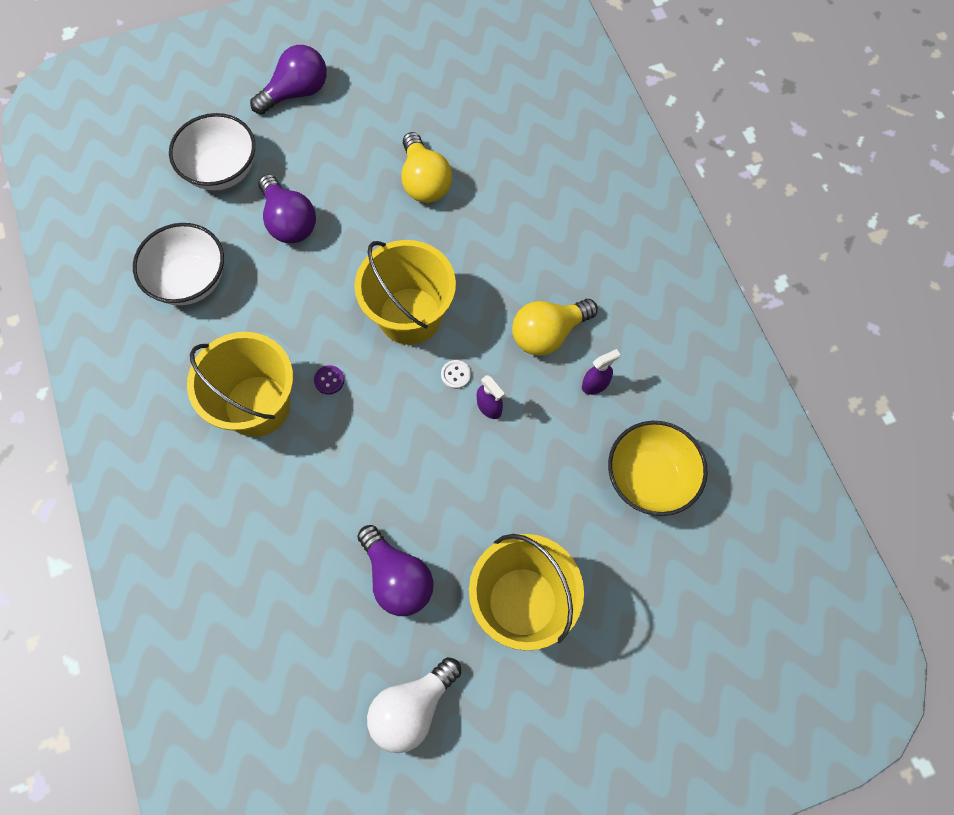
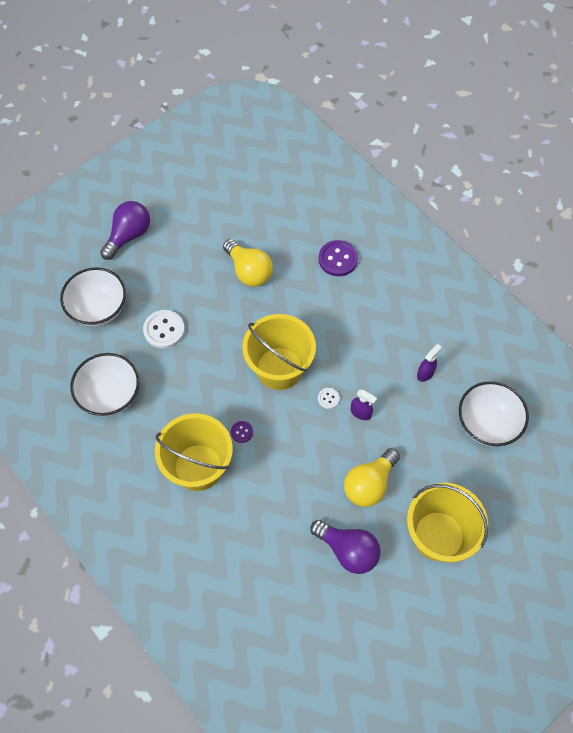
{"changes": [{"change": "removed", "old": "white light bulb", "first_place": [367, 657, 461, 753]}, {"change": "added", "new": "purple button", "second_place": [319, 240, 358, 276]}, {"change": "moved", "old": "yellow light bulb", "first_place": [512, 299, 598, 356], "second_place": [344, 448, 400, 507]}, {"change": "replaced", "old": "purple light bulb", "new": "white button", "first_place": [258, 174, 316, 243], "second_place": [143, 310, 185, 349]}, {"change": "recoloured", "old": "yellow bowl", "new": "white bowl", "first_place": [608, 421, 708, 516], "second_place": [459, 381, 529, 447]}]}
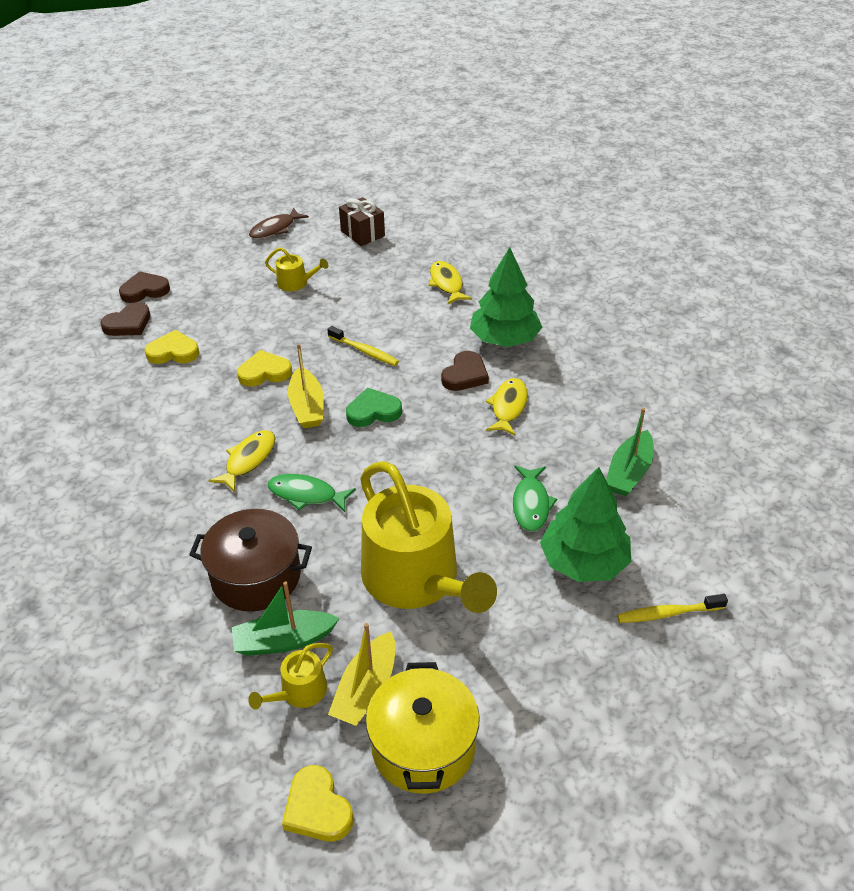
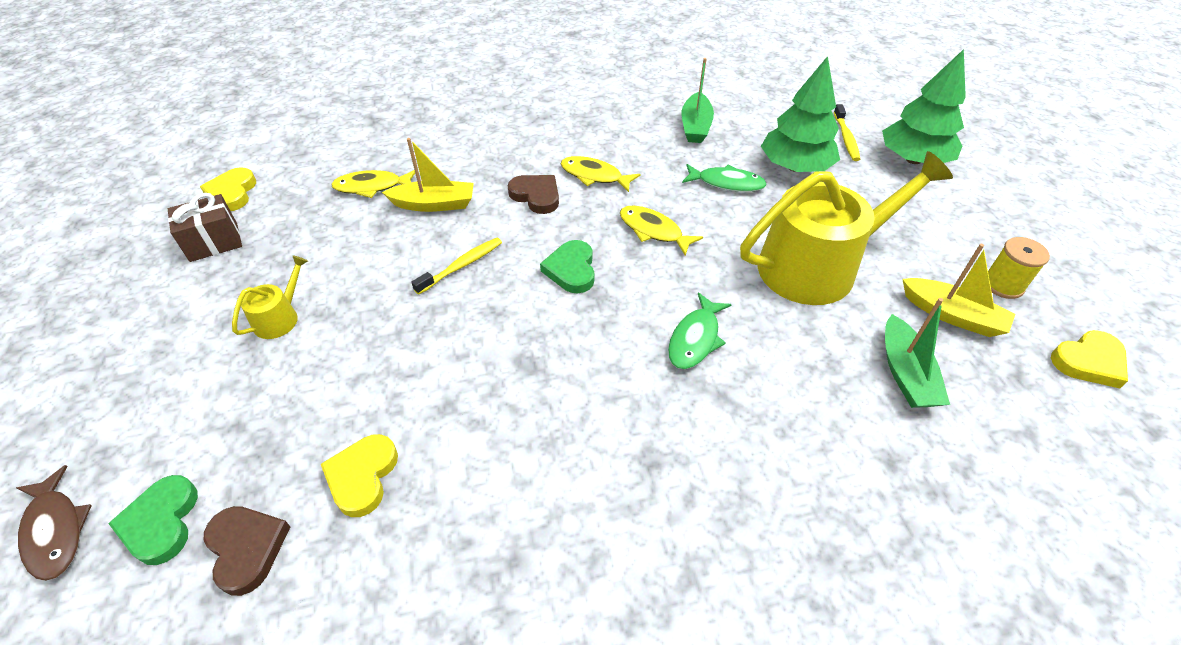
{"changes": [{"change": "removed", "old": "brown pot", "first_place": [189, 509, 312, 611]}, {"change": "removed", "old": "yellow watering can", "first_place": [248, 643, 333, 710]}, {"change": "moved", "old": "yellow fish", "first_place": [209, 430, 275, 492], "second_place": [620, 206, 703, 256]}, {"change": "moved", "old": "yellow heart", "first_place": [237, 350, 292, 387], "second_place": [200, 167, 256, 211]}, {"change": "moved", "old": "brown fish", "first_place": [249, 208, 309, 239], "second_place": [16, 465, 92, 581]}, {"change": "moved", "old": "yellow boat", "first_place": [288, 344, 324, 428], "second_place": [382, 138, 474, 212]}, {"change": "moved", "old": "green tree", "first_place": [470, 247, 542, 347], "second_place": [882, 49, 966, 164]}, {"change": "replaced", "old": "yellow pot", "new": "yellow spool", "first_place": [366, 662, 480, 794], "second_place": [988, 237, 1050, 299]}, {"change": "recoloured", "old": "brown heart", "new": "green heart", "first_place": [119, 271, 170, 303], "second_place": [108, 475, 198, 565]}, {"change": "turned", "old": "green boat", "first_place": [606, 408, 654, 496], "second_place": [682, 58, 714, 143], "degrees": 60}]}
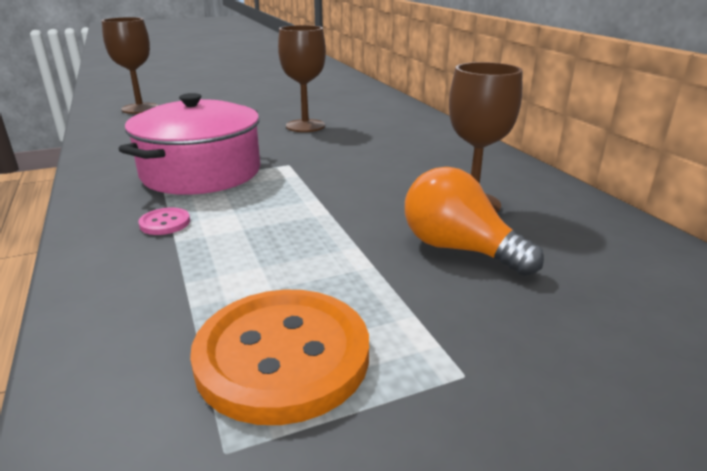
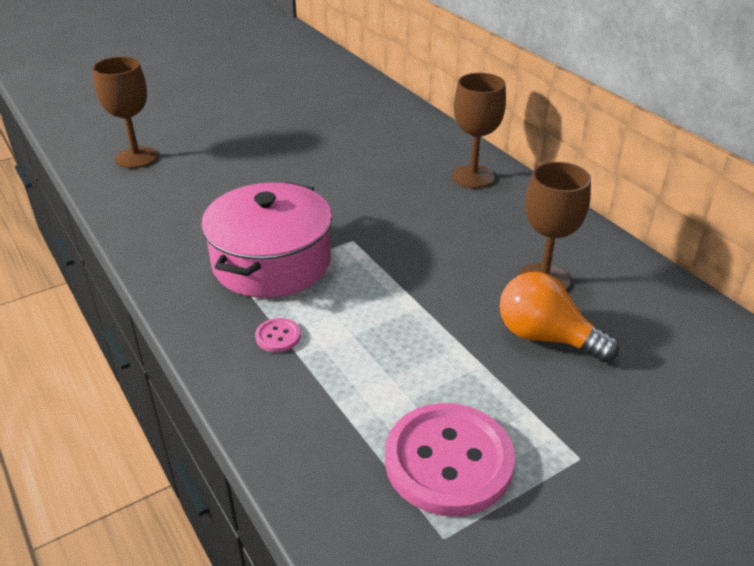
{"changes": [{"change": "moved", "old": "brown goblet", "first_place": [278, 25, 326, 132], "second_place": [452, 73, 506, 188]}, {"change": "recoloured", "old": "orange button", "new": "pink button", "first_place": [190, 290, 369, 425], "second_place": [385, 403, 515, 517]}]}
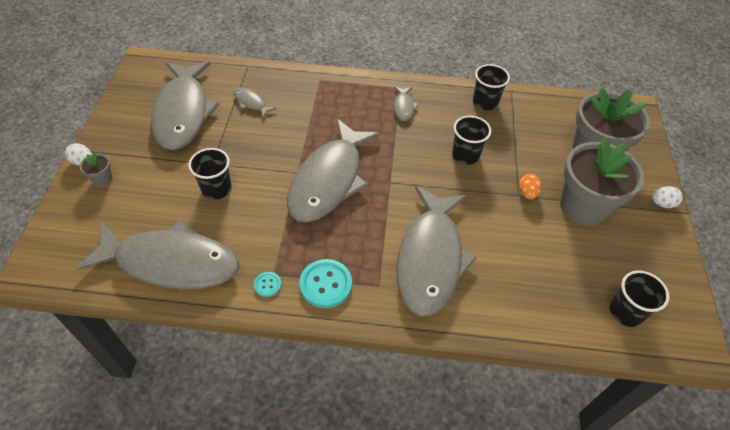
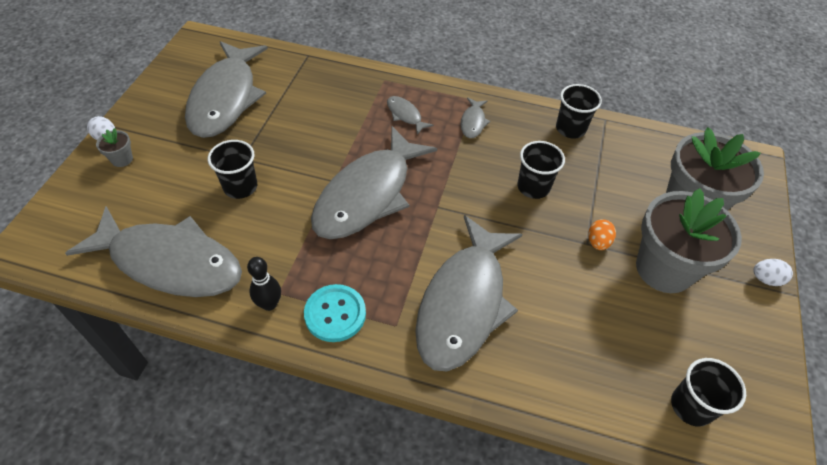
{"changes": [{"change": "moved", "old": "grey fish", "first_place": [234, 87, 276, 117], "second_place": [387, 96, 434, 135]}, {"change": "replaced", "old": "turquoise button", "new": "black bowling pin", "first_place": [254, 272, 281, 297], "second_place": [247, 257, 281, 311]}]}
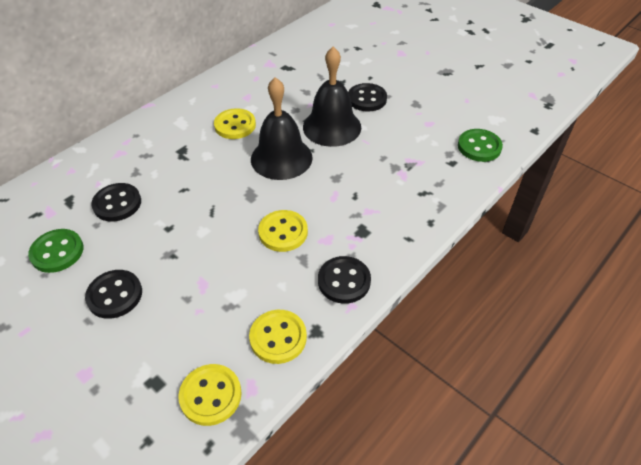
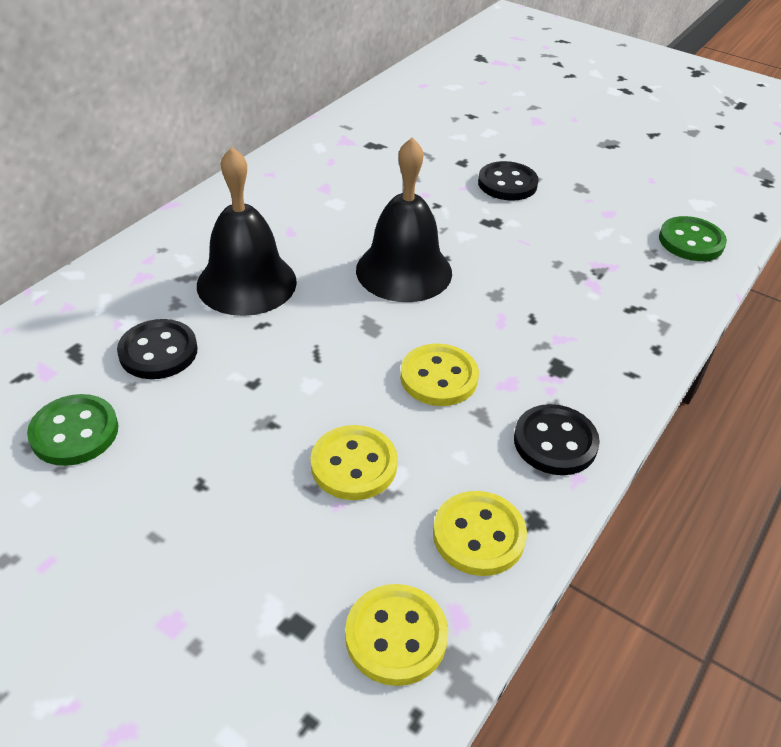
{"changes": [{"change": "removed", "old": "black button", "first_place": [85, 270, 142, 319]}, {"change": "moved", "old": "yellow button", "first_place": [214, 108, 256, 139], "second_place": [311, 425, 398, 500]}, {"change": "moved", "old": "black bell", "first_place": [303, 47, 361, 147], "second_place": [197, 147, 297, 316]}]}
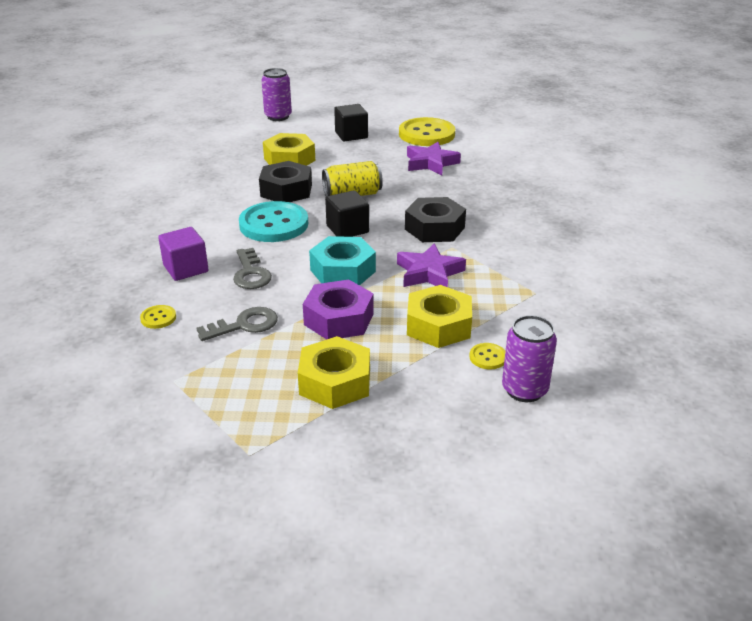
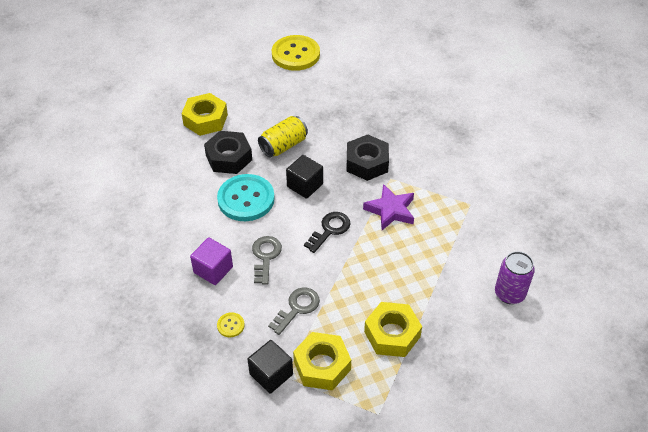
{"changes": [{"change": "removed", "old": "purple can", "first_place": [261, 68, 292, 121]}, {"change": "removed", "old": "purple nut", "first_place": [303, 280, 374, 339]}, {"change": "removed", "old": "purple star", "first_place": [407, 142, 461, 175]}, {"change": "removed", "old": "yellow button", "first_place": [469, 343, 505, 369]}, {"change": "moved", "old": "black cube", "first_place": [334, 104, 368, 142], "second_place": [247, 340, 293, 393]}, {"change": "moved", "old": "yellow nut", "first_place": [407, 285, 472, 348], "second_place": [293, 332, 351, 390]}, {"change": "replaced", "old": "turquoise nut", "new": "black key", "first_place": [309, 236, 376, 285], "second_place": [304, 212, 350, 253]}, {"change": "turned", "old": "grey key", "first_place": [233, 248, 272, 289], "second_place": [252, 236, 282, 285], "degrees": -135}]}
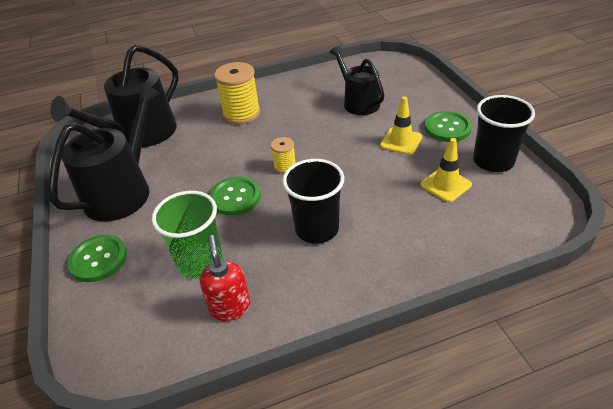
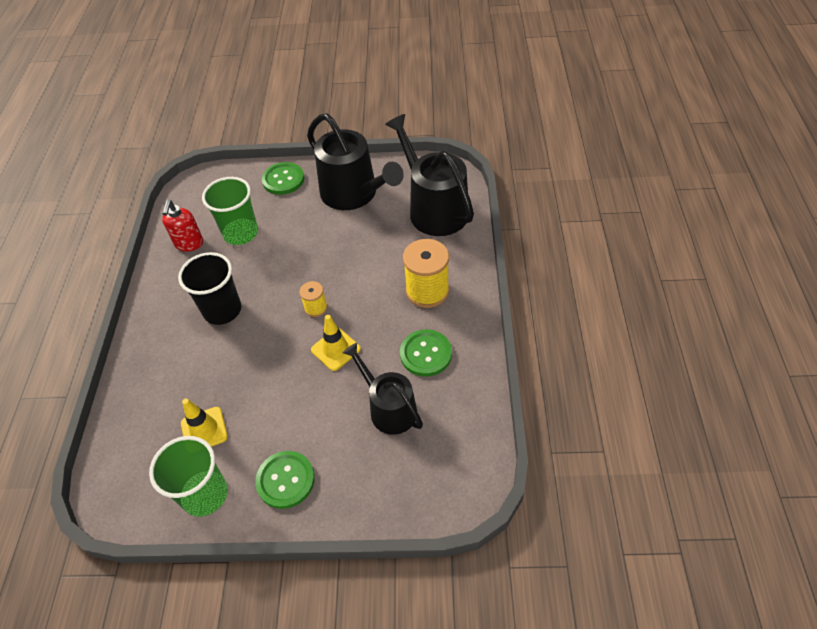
{"changes": [{"change": "moved", "old": "green button", "first_place": [209, 177, 261, 216], "second_place": [400, 329, 452, 377]}, {"change": "moved", "old": "yellow traffic cone", "first_place": [380, 96, 422, 155], "second_place": [311, 315, 361, 371]}, {"change": "recoloured", "old": "black cup", "new": "green cup", "first_place": [473, 95, 535, 172], "second_place": [149, 436, 228, 517]}, {"change": "turned", "old": "red soap dispenser", "first_place": [200, 235, 250, 321], "second_place": [162, 200, 203, 252], "degrees": 90}, {"change": "turned", "old": "black watering can", "first_place": [329, 46, 385, 115], "second_place": [342, 343, 423, 435], "degrees": -120}]}
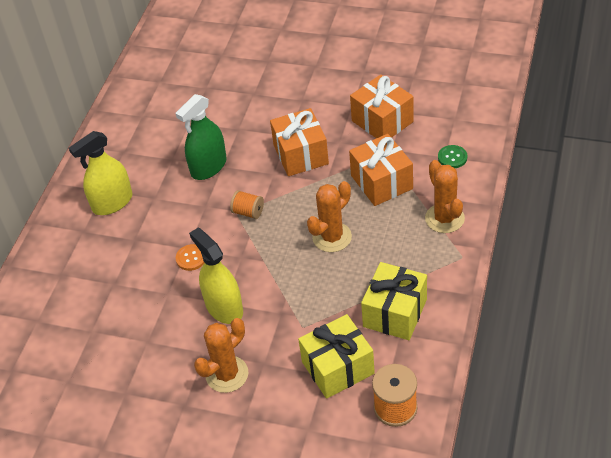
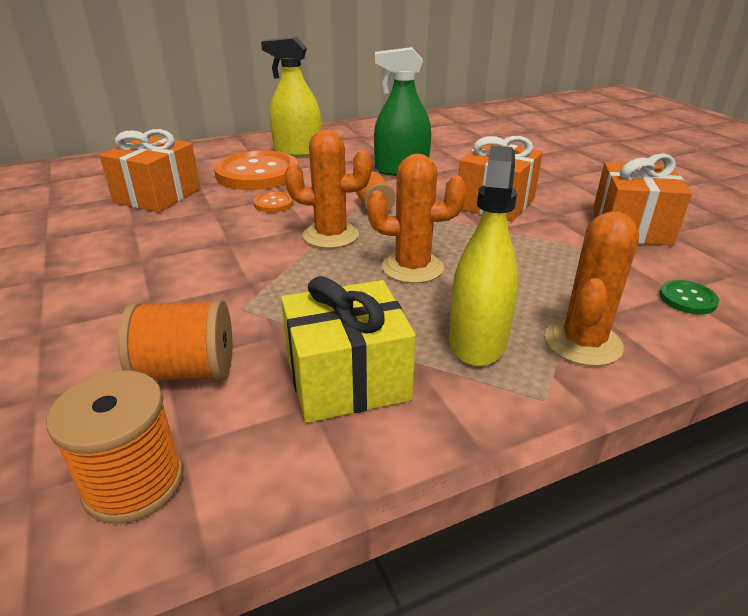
{"changes": [{"change": "added", "new": "orange button", "second_place": [214, 150, 298, 190]}, {"change": "moved", "old": "yellow spray bottle", "first_place": [189, 228, 243, 324], "second_place": [449, 146, 518, 366]}, {"change": "moved", "old": "orange cactus", "first_place": [194, 318, 249, 393], "second_place": [285, 130, 372, 248]}, {"change": "moved", "old": "orange gift", "first_place": [349, 134, 413, 206], "second_place": [100, 129, 200, 212]}, {"change": "replaced", "old": "yellow gift", "new": "orange spool", "first_place": [298, 314, 375, 399], "second_place": [118, 299, 232, 381]}]}
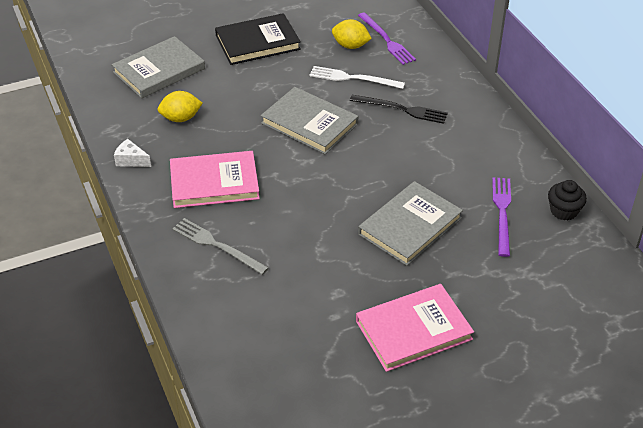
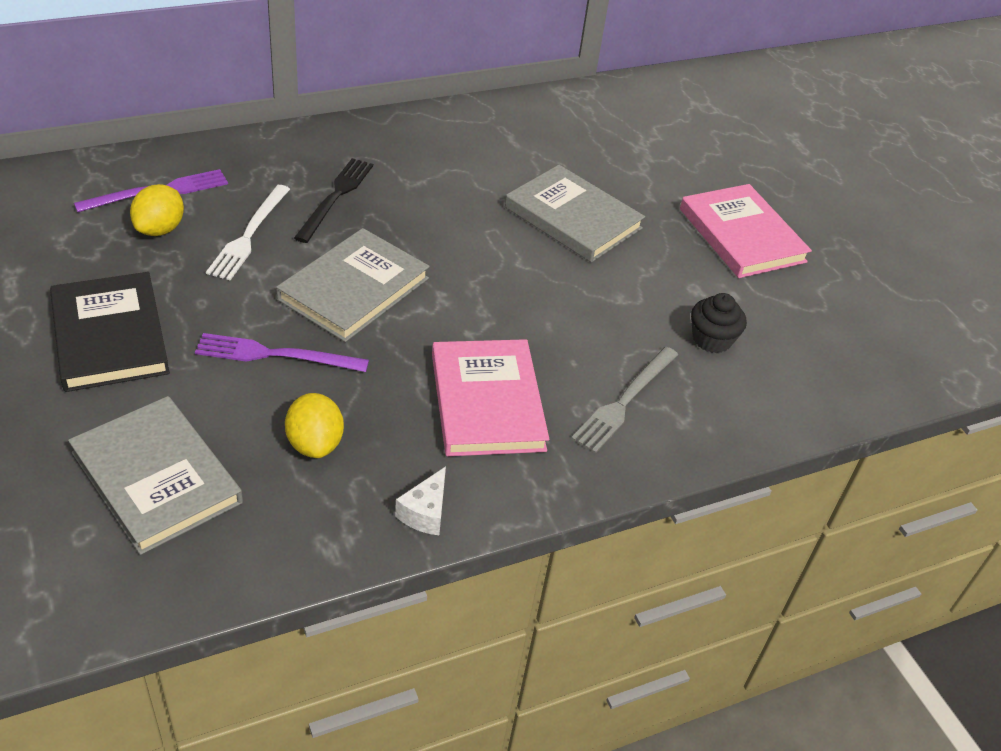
{"changes": [{"change": "moved", "old": "purple fork", "first_place": [492, 177, 511, 257], "second_place": [195, 333, 369, 372]}, {"change": "moved", "old": "black cupcake", "first_place": [548, 180, 587, 220], "second_place": [691, 293, 747, 353]}]}
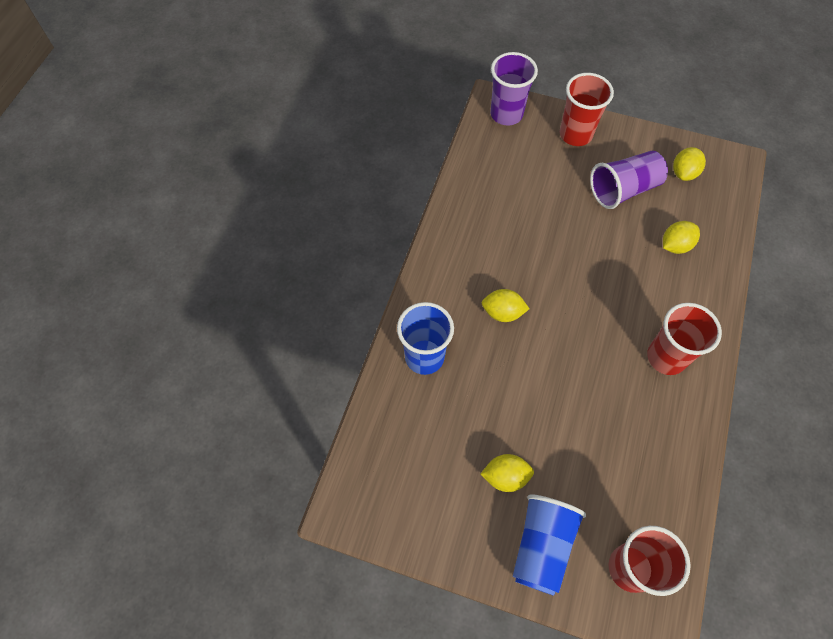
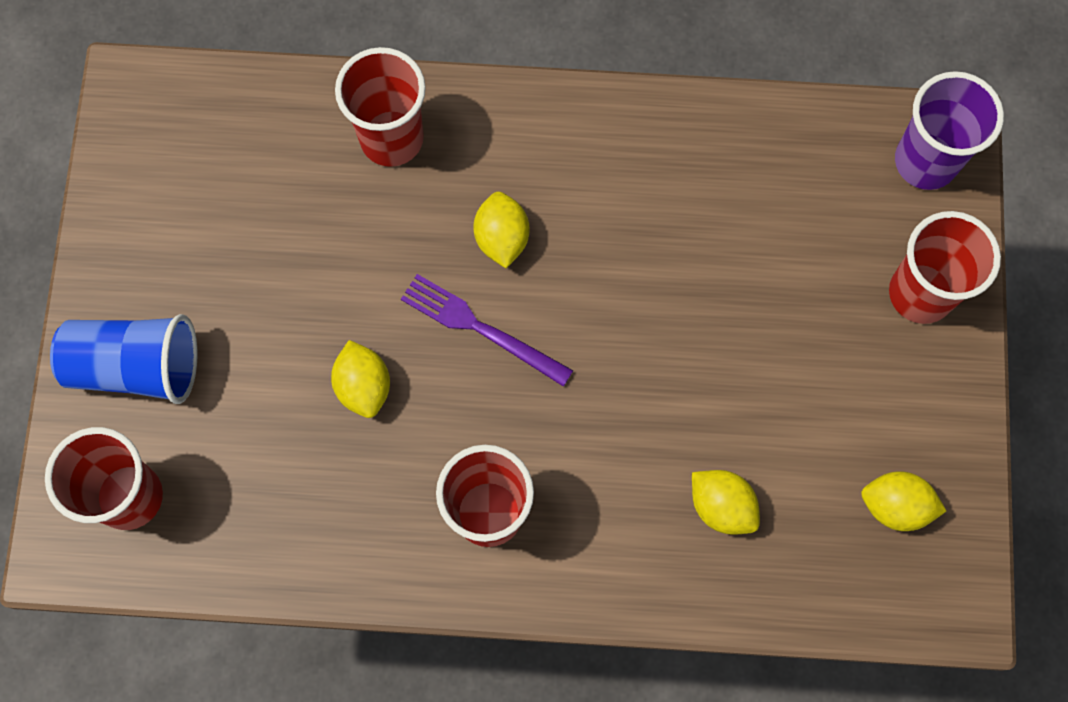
{"changes": [{"change": "removed", "old": "purple cup", "first_place": [590, 151, 668, 209]}, {"change": "added", "new": "purple fork", "second_place": [401, 274, 573, 387]}, {"change": "moved", "old": "yellow lemon", "first_place": [480, 454, 534, 492], "second_place": [331, 340, 390, 418]}, {"change": "recoloured", "old": "blue cup", "new": "red cup", "first_place": [397, 302, 454, 375], "second_place": [335, 47, 426, 167]}]}
